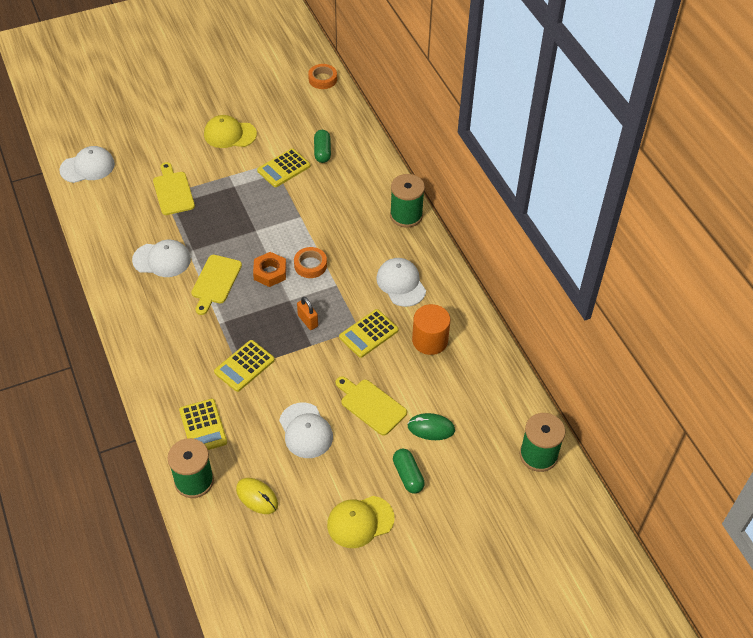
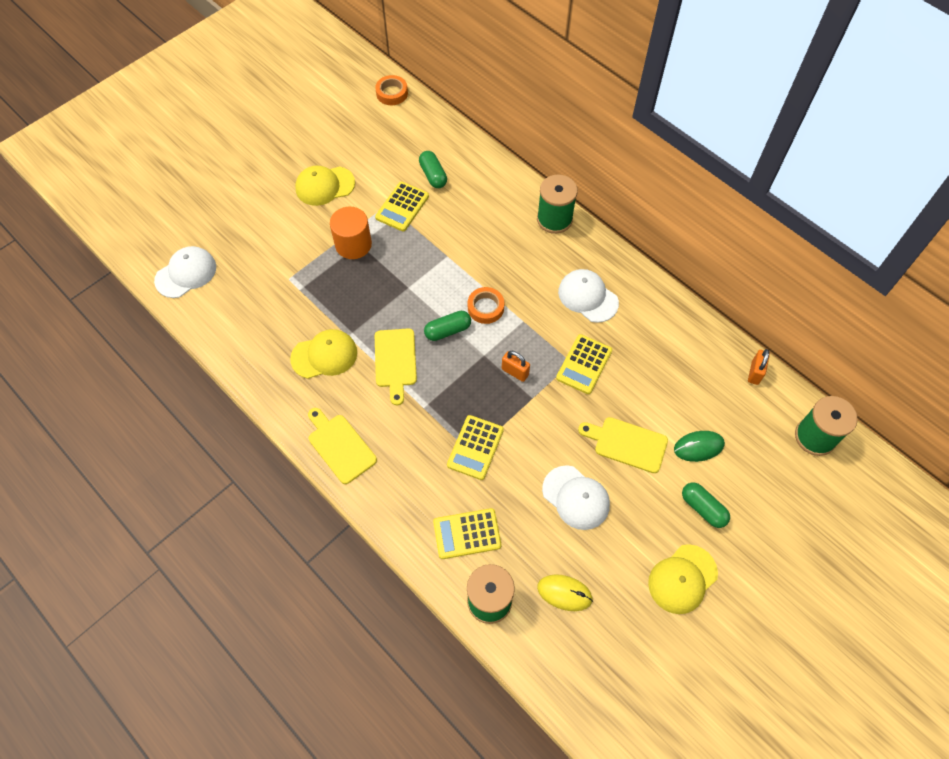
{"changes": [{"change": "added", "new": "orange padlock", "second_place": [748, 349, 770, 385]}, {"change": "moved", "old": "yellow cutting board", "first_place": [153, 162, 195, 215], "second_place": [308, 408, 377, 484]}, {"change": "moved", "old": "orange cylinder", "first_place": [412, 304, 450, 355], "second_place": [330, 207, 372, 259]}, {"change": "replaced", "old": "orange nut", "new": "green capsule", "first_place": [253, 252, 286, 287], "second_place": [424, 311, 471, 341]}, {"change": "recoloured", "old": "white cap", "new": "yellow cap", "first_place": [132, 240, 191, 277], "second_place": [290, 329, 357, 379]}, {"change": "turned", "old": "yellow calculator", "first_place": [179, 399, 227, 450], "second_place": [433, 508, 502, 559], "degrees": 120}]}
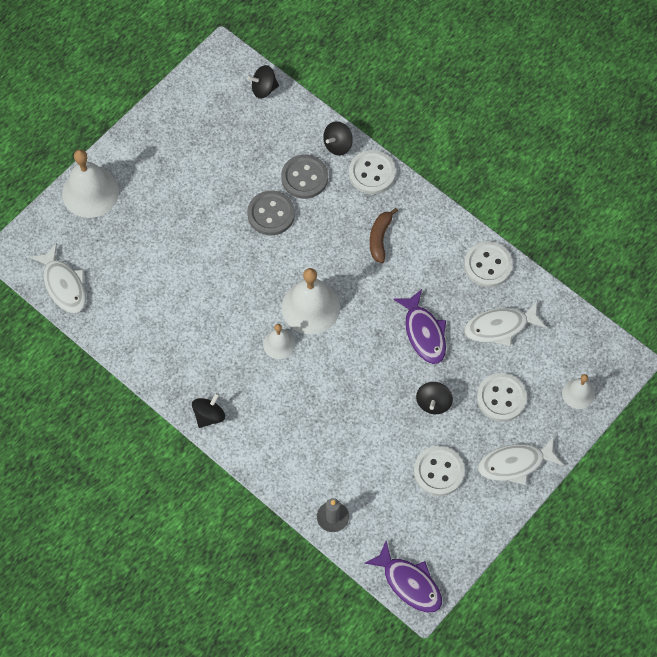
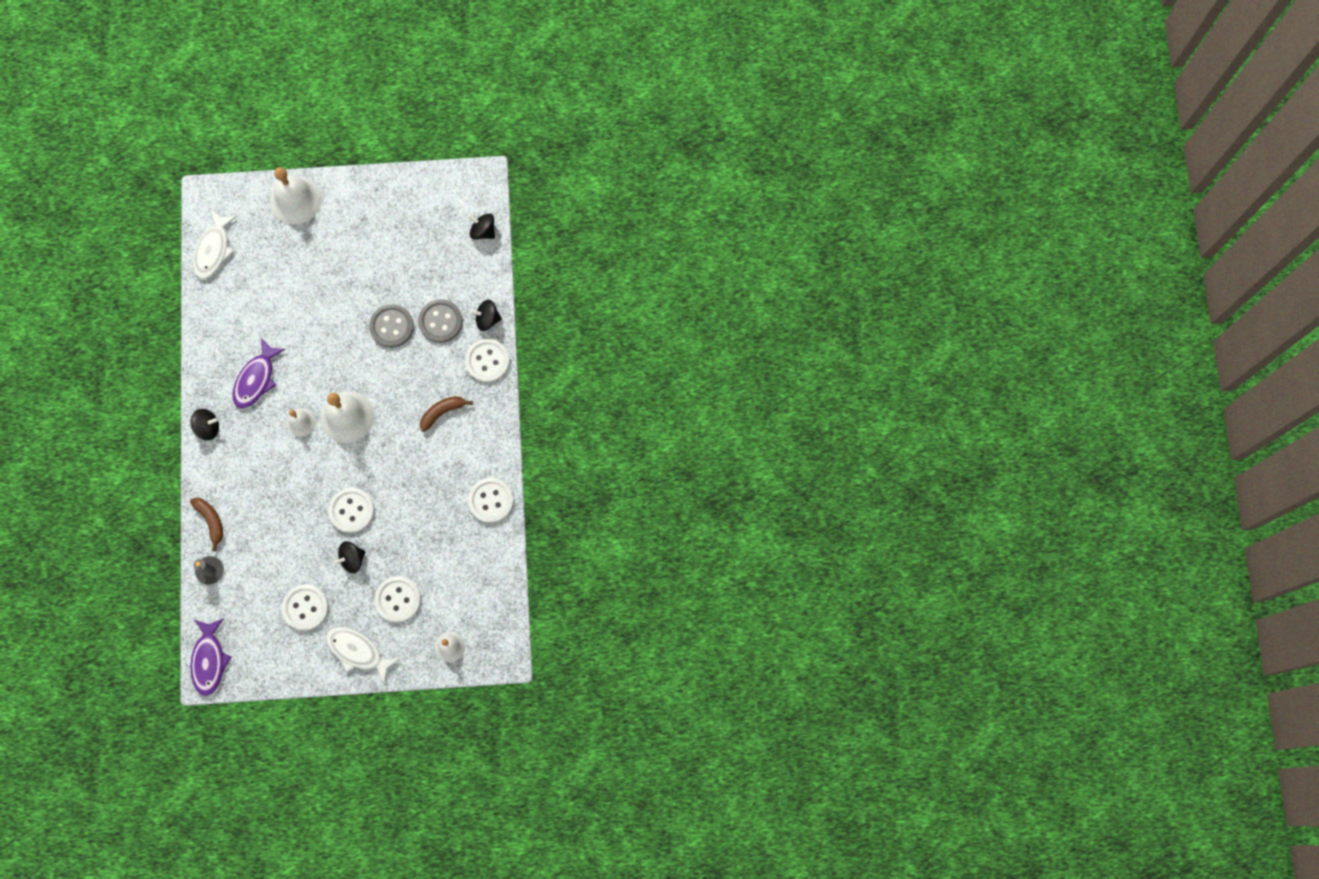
{"changes": [{"change": "removed", "old": "white fish", "first_place": [464, 301, 547, 346]}, {"change": "added", "new": "brown banana", "second_place": [190, 498, 223, 551]}, {"change": "added", "new": "white button", "second_place": [328, 488, 375, 533]}, {"change": "moved", "old": "purple fish", "first_place": [393, 289, 446, 364], "second_place": [233, 339, 286, 409]}]}
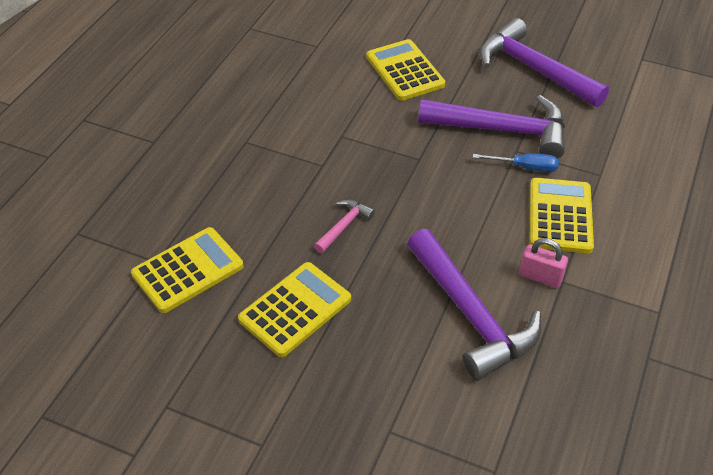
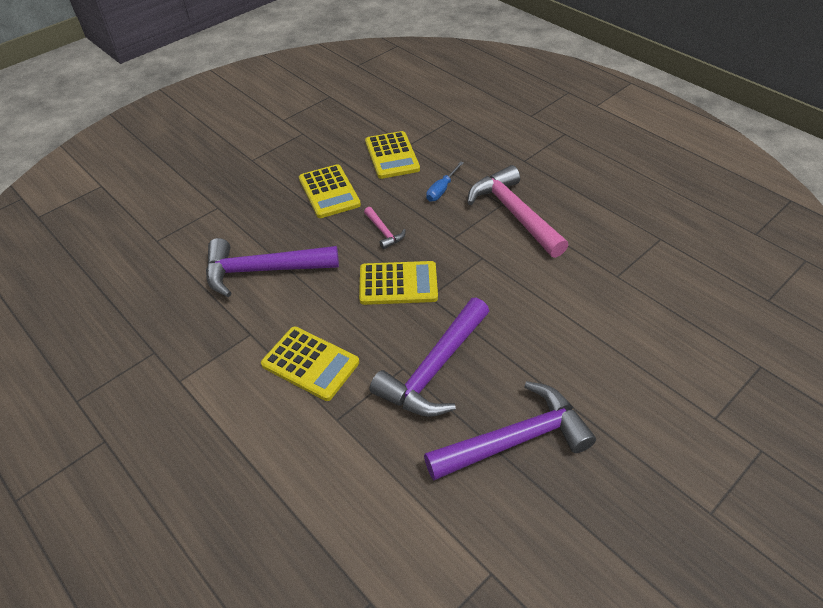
{"changes": [{"change": "removed", "old": "pink padlock", "first_place": [519, 238, 568, 288]}, {"change": "added", "new": "pink hammer", "second_place": [467, 165, 568, 258]}, {"change": "moved", "old": "yellow calculator", "first_place": [366, 39, 445, 101], "second_place": [359, 261, 438, 305]}, {"change": "moved", "old": "blue screwdriver", "first_place": [473, 153, 559, 172], "second_place": [426, 161, 464, 202]}]}
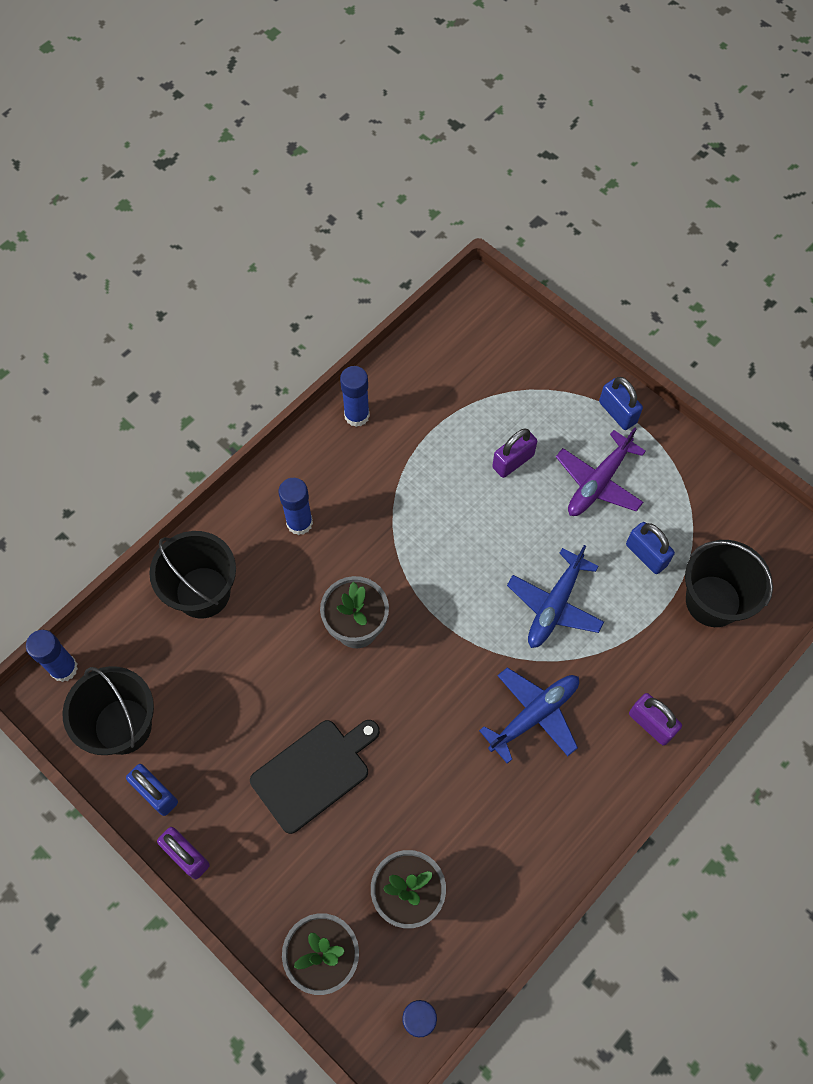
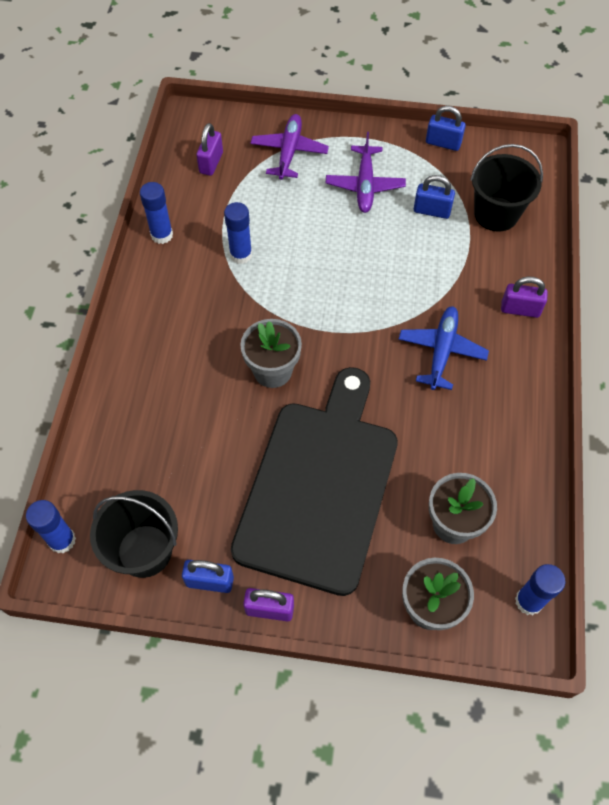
{"changes": [{"change": "removed", "old": "black bucket", "first_place": [149, 531, 236, 619]}, {"change": "removed", "old": "blue plane", "first_place": [507, 545, 604, 648]}, {"change": "added", "new": "purple plane", "second_place": [250, 114, 329, 180]}, {"change": "moved", "old": "blue glue stick", "first_place": [279, 478, 313, 535], "second_place": [224, 202, 252, 264]}, {"change": "moved", "old": "purple padlock", "first_place": [492, 428, 537, 478], "second_place": [196, 123, 223, 176]}, {"change": "moved", "old": "blue padlock", "first_place": [599, 377, 643, 430], "second_place": [426, 106, 466, 151]}, {"change": "resized", "old": "black cutting board", "first_place": [250, 720, 380, 834], "second_place": [231, 367, 398, 596], "factor": 1.94}]}
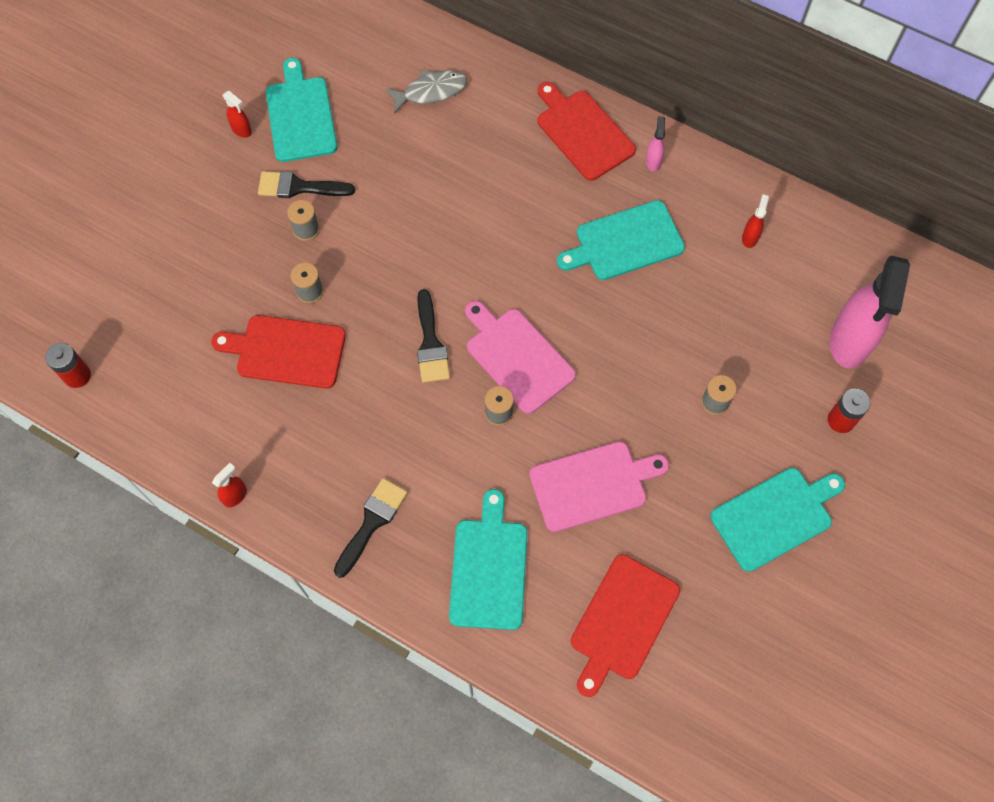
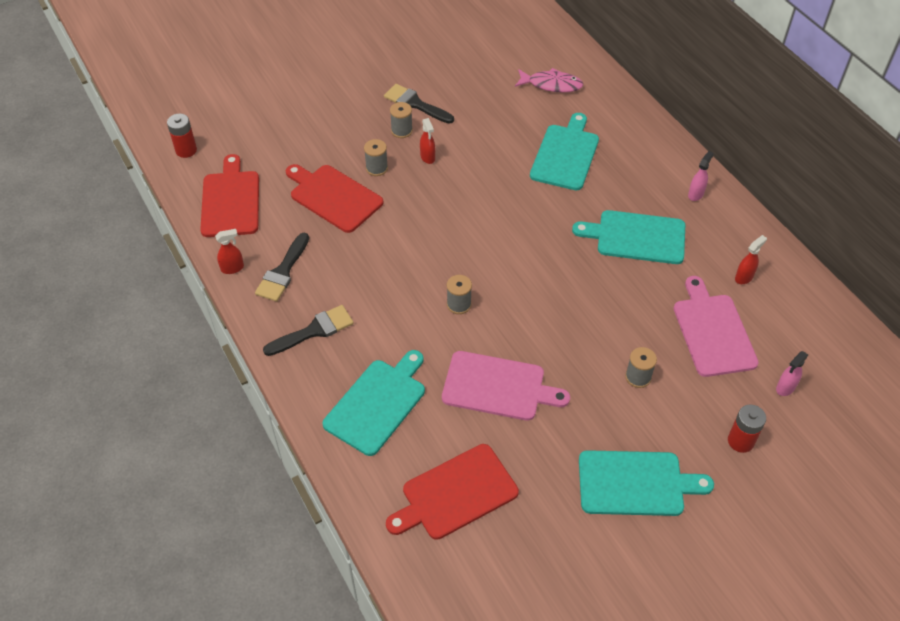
{"changes": [{"change": "moved", "old": "red spray bottle", "first_place": [223, 91, 252, 138], "second_place": [420, 118, 435, 164]}, {"change": "moved", "old": "turquoise cutting board", "first_place": [266, 58, 337, 162], "second_place": [530, 113, 599, 190]}, {"change": "moved", "old": "black brush", "first_place": [417, 289, 450, 383], "second_place": [255, 233, 309, 302]}, {"change": "moved", "old": "pink cutting board", "first_place": [465, 301, 576, 414], "second_place": [674, 276, 759, 377]}, {"change": "moved", "old": "red cutting board", "first_place": [537, 82, 636, 181], "second_place": [200, 154, 259, 237]}, {"change": "recoloured", "old": "grey fish", "new": "pink fish", "first_place": [385, 70, 467, 113], "second_place": [515, 68, 583, 93]}, {"change": "resized", "old": "pink spray bottle", "first_place": [830, 256, 910, 368], "second_place": [776, 351, 808, 396], "factor": 0.42}]}
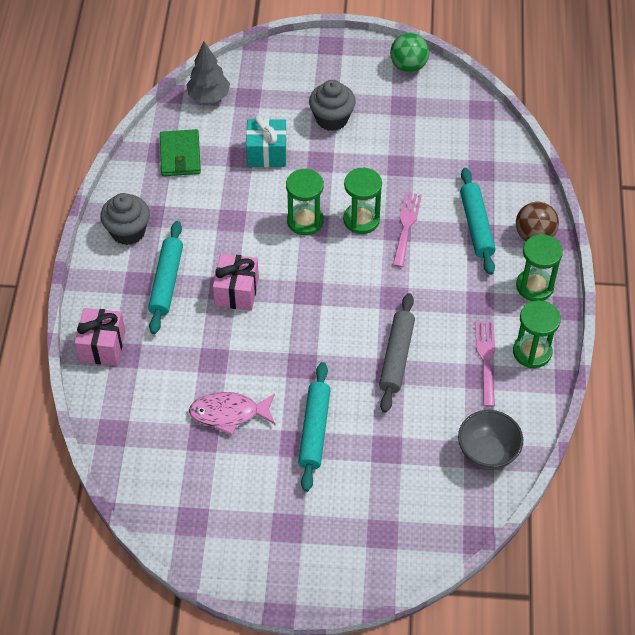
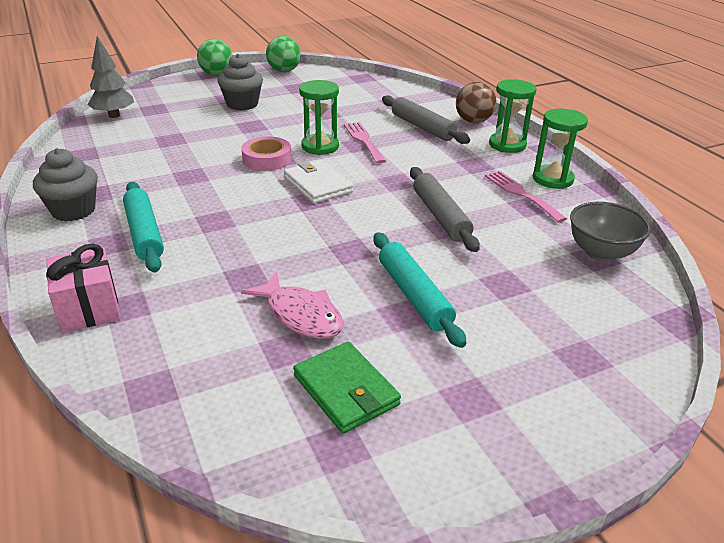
{"changes": [{"change": "removed", "old": "pink gift", "first_place": [213, 254, 259, 311]}, {"change": "removed", "old": "turquoise gift", "first_place": [246, 115, 287, 167]}, {"change": "added", "new": "green ball", "second_place": [197, 39, 233, 76]}, {"change": "added", "new": "white wallet", "second_place": [284, 160, 353, 204]}, {"change": "moved", "old": "green wallet", "first_place": [160, 129, 201, 176], "second_place": [293, 342, 401, 434]}, {"change": "replaced", "old": "green hourglass", "new": "pink tape", "first_place": [286, 169, 324, 235], "second_place": [241, 136, 292, 171]}, {"change": "recoloured", "old": "turquoise rolling pin", "new": "grey rolling pin", "first_place": [460, 168, 496, 275], "second_place": [382, 95, 470, 144]}, {"change": "turned", "old": "pink fish", "first_place": [189, 392, 275, 435], "second_place": [241, 272, 344, 339], "degrees": -105}]}
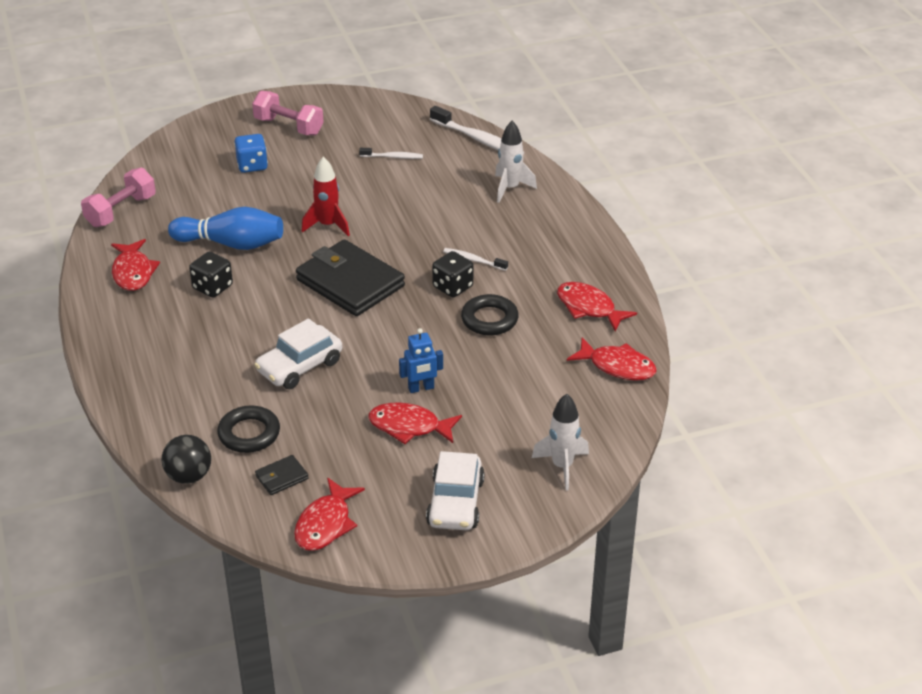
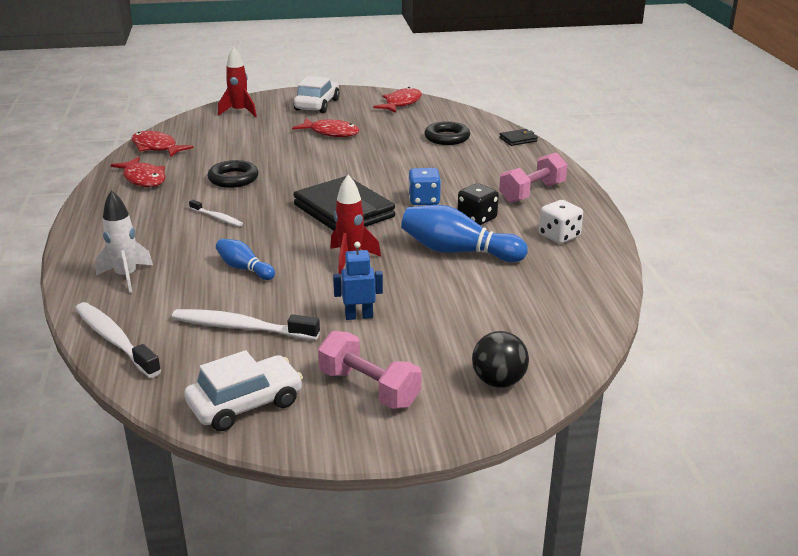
{"changes": [{"change": "removed", "old": "black dice", "first_place": [432, 251, 473, 297]}, {"change": "added", "new": "blue bowling pin", "second_place": [216, 239, 275, 280]}, {"change": "moved", "old": "pink dumbbell", "first_place": [81, 168, 156, 227], "second_place": [499, 152, 568, 203]}, {"change": "moved", "old": "black ball", "first_place": [161, 435, 211, 484], "second_place": [472, 331, 529, 388]}, {"change": "moved", "old": "blue dice", "first_place": [234, 134, 268, 173], "second_place": [408, 168, 441, 205]}, {"change": "moved", "old": "white car", "first_place": [254, 318, 342, 389], "second_place": [184, 350, 303, 431]}, {"change": "moved", "old": "black wallet", "first_place": [255, 455, 309, 495], "second_place": [499, 129, 538, 146]}, {"change": "moved", "old": "blue robot", "first_place": [399, 328, 443, 393], "second_place": [333, 242, 383, 320]}, {"change": "replaced", "old": "red fish", "new": "white dice", "first_place": [111, 239, 160, 291], "second_place": [539, 200, 583, 244]}, {"change": "recoloured", "old": "white rocket", "new": "red rocket", "first_place": [532, 394, 589, 491], "second_place": [218, 46, 257, 117]}, {"change": "resized", "old": "white toothbrush", "first_place": [359, 148, 423, 159], "second_place": [172, 309, 320, 340], "factor": 1.8}]}
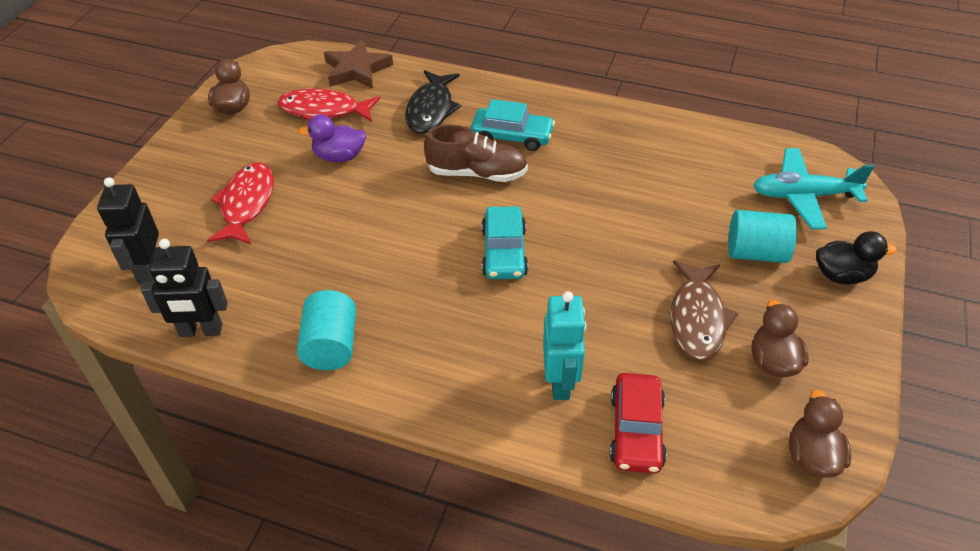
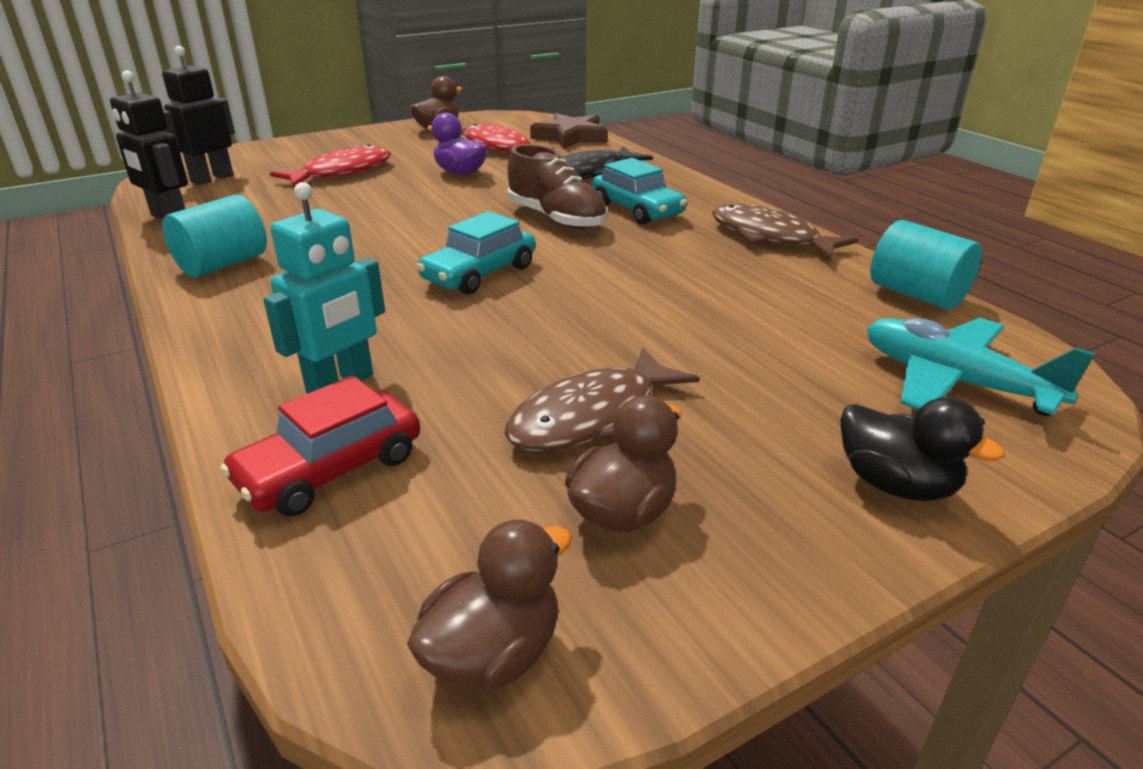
{"changes": [{"change": "added", "new": "brown fish", "second_place": [712, 204, 858, 260]}, {"change": "moved", "old": "turquoise cylinder", "first_place": [728, 210, 797, 263], "second_place": [870, 220, 982, 310]}]}
